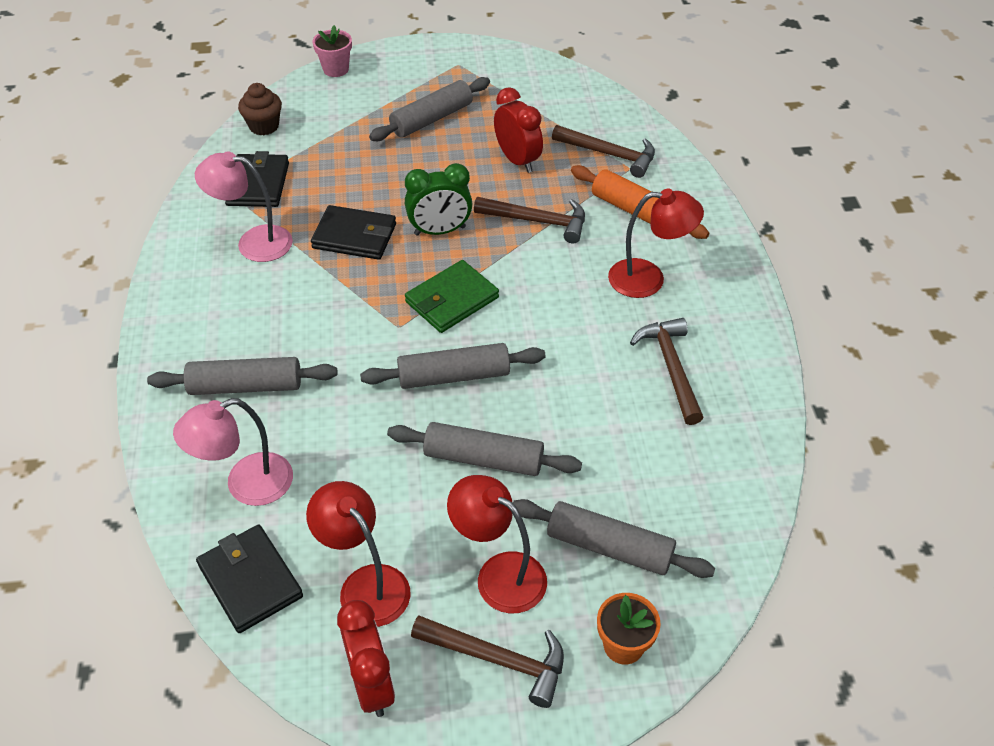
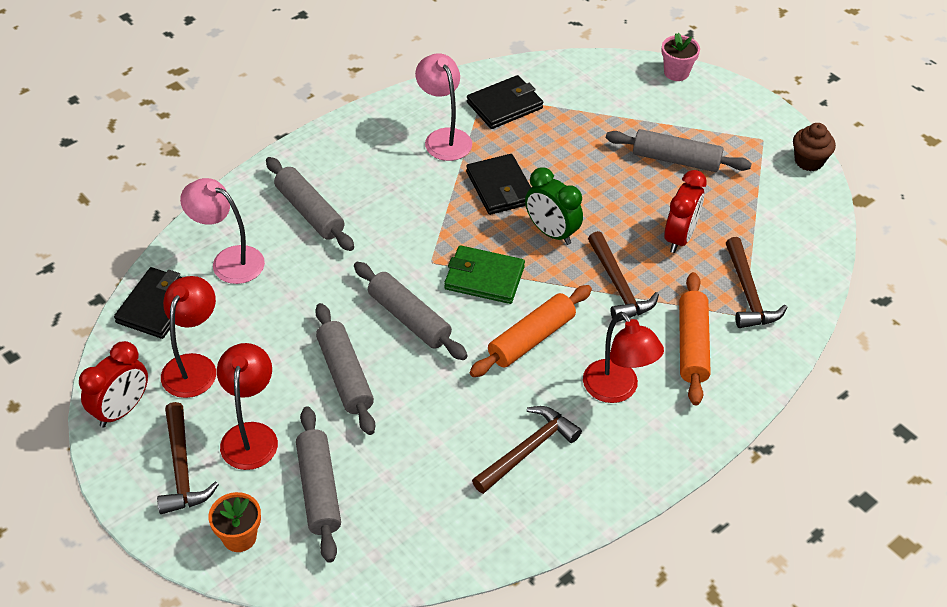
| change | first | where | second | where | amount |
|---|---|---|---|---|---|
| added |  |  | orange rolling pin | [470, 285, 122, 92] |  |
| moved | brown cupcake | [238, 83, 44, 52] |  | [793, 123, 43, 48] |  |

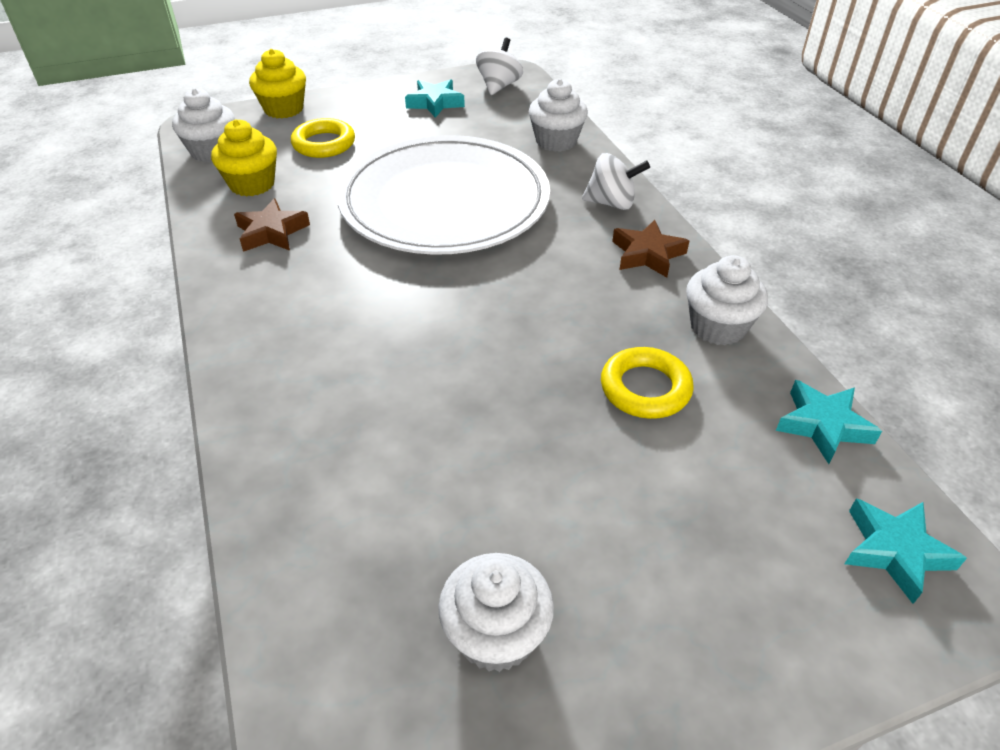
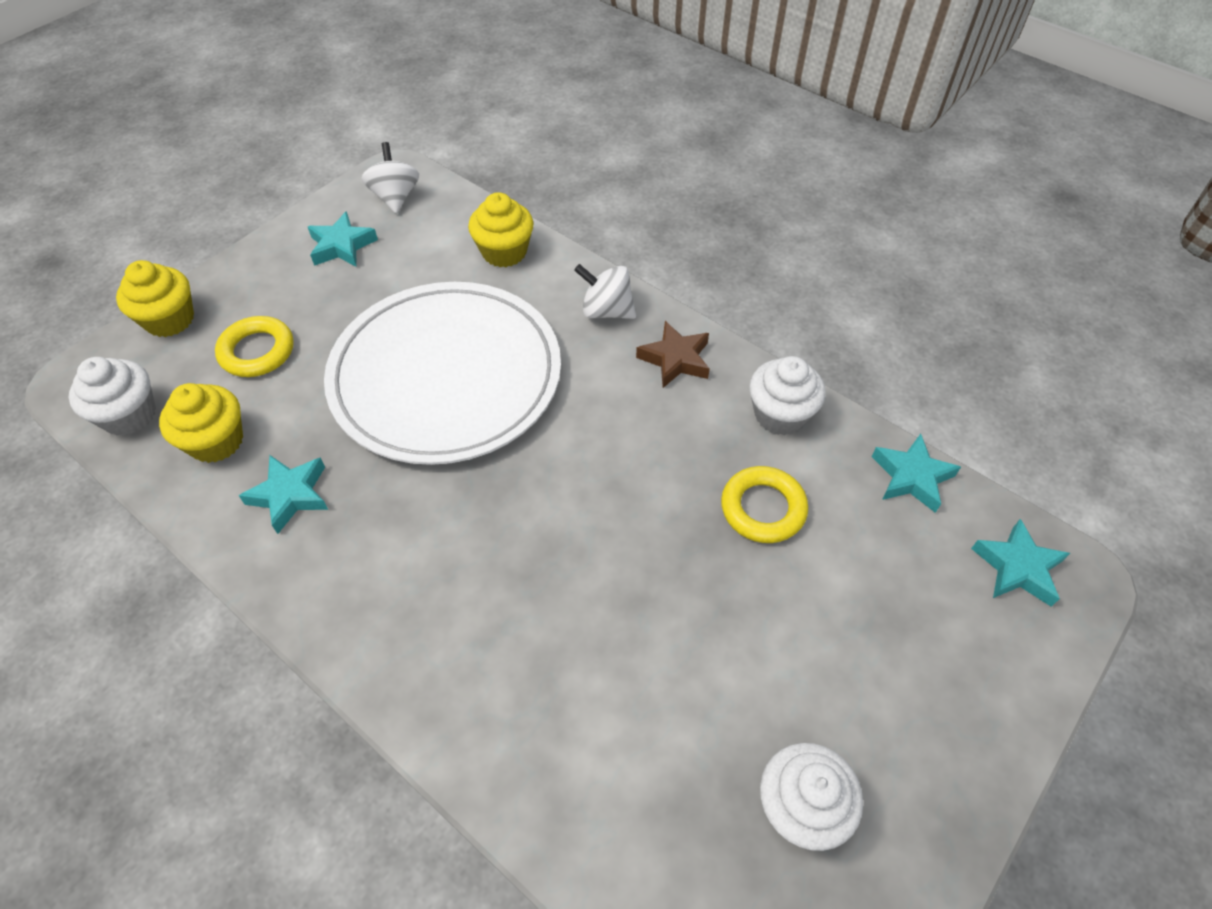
| change | first | where | second | where | amount |
|---|---|---|---|---|---|
| recoloured | brown star | [234, 198, 76, 54] | turquoise star | [239, 455, 89, 79] |  |
| recoloured | white cupcake | [528, 79, 60, 73] | yellow cupcake | [468, 192, 66, 75] |  |
| turned | white spinning top | [582, 153, 68, 57] |  | [574, 264, 62, 55] | 135 degrees counterclockwise |

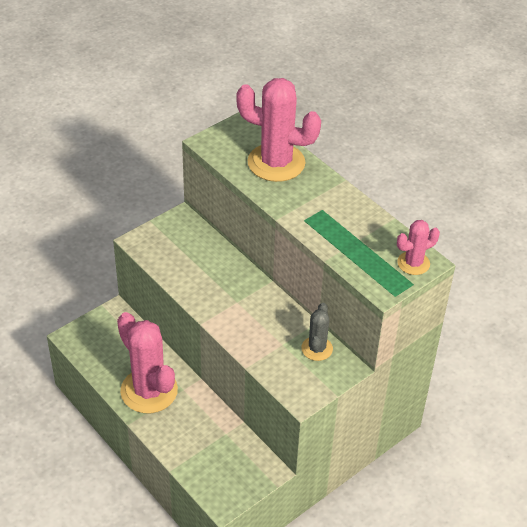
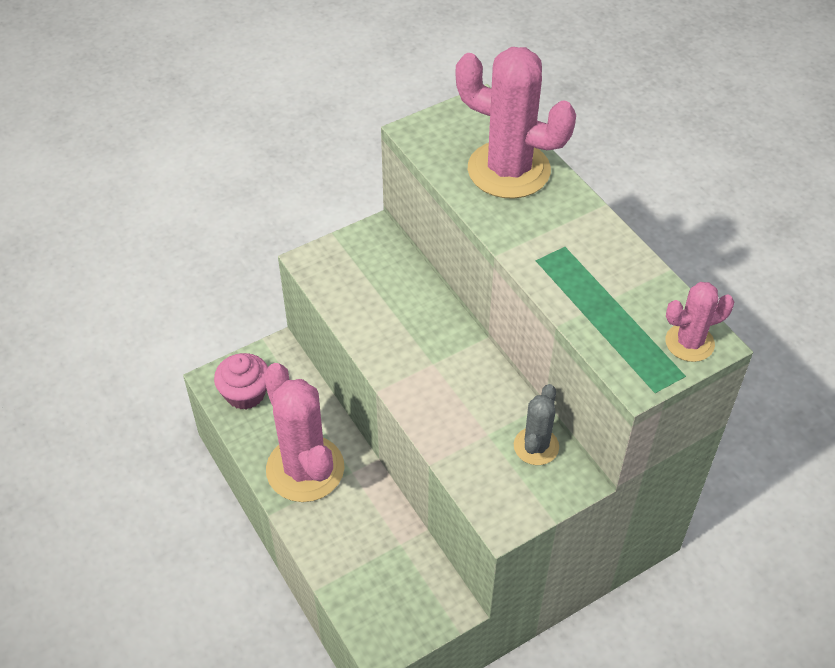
| change | first | where | second | where | amount |
|---|---|---|---|---|---|
| added |  |  | pink cupcake | [214, 353, 54, 56] |  |

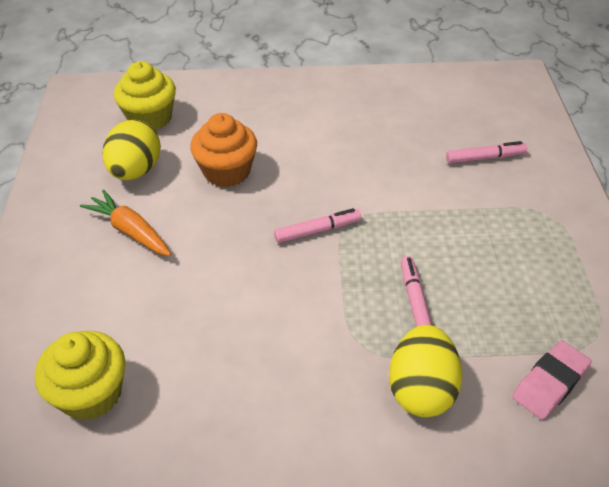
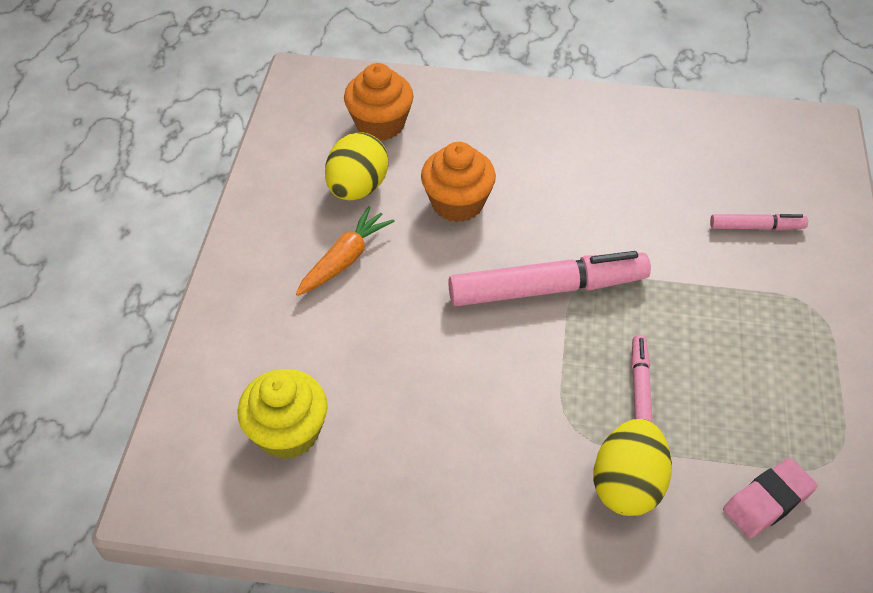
| change | first | where | second | where | amount |
|---|---|---|---|---|---|
| turned | orange carrot | [80, 190, 91, 66] |  | [296, 206, 99, 90] | 75 degrees clockwise |
| recoloured | yellow cupcake | [114, 61, 62, 69] | orange cupcake | [344, 63, 70, 77] |  |
| resized | pink marker | [274, 208, 87, 35] |  | [448, 251, 203, 55] | x2.02 |

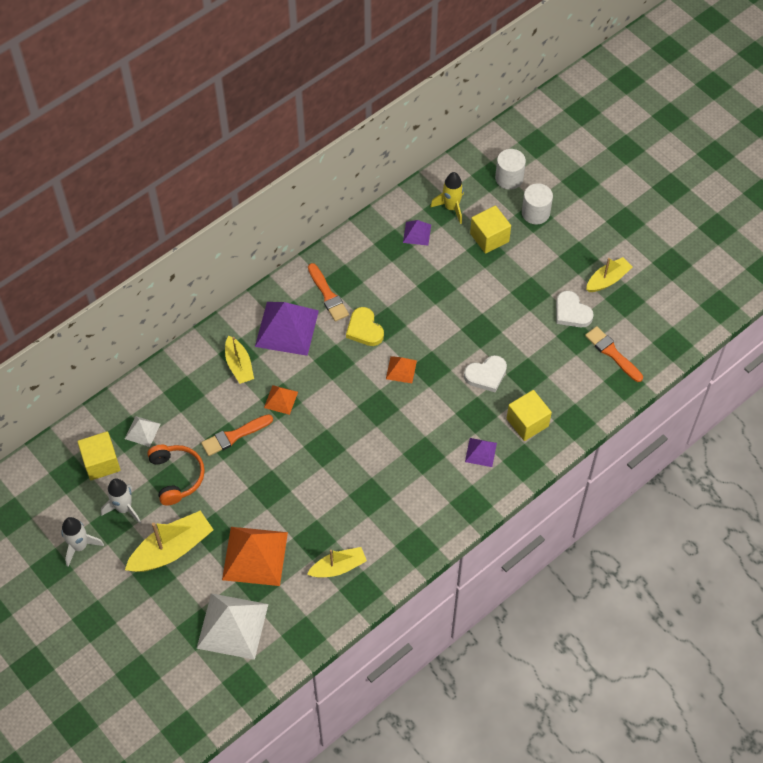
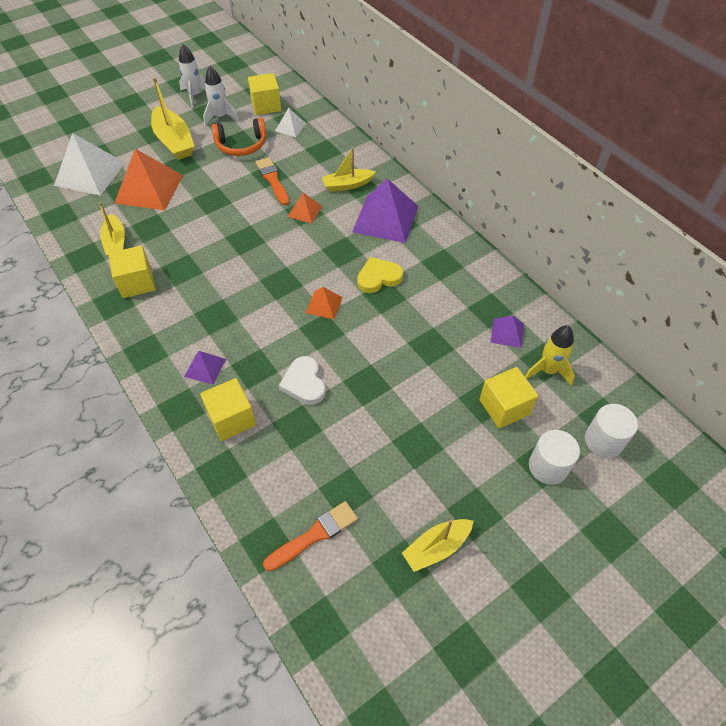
| change | first | where | second | where | amount |
|---|---|---|---|---|---|
| added |  |  | yellow cube | [109, 246, 47, 52] |  |
| turned | yellow boat | [586, 257, 46, 35] |  | [402, 519, 71, 53] | 90 degrees clockwise |
| removed | orange brush | [308, 263, 41, 58] |  |  |  |
| removed | white heart | [556, 291, 38, 36] |  |  |  |

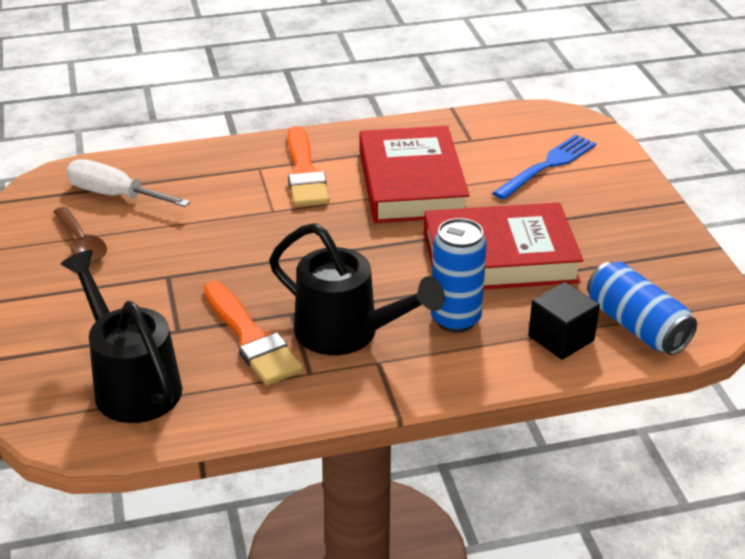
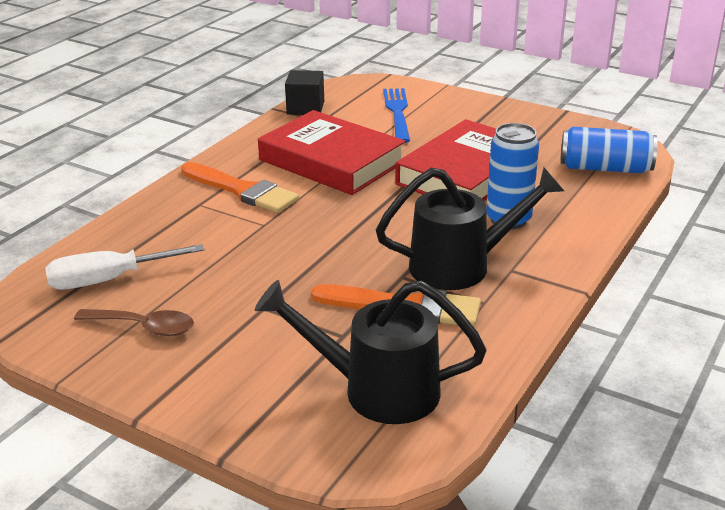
| change | first | where | second | where | amount |
|---|---|---|---|---|---|
| moved | black cube | [528, 282, 72, 78] |  | [285, 70, 39, 45] |  |

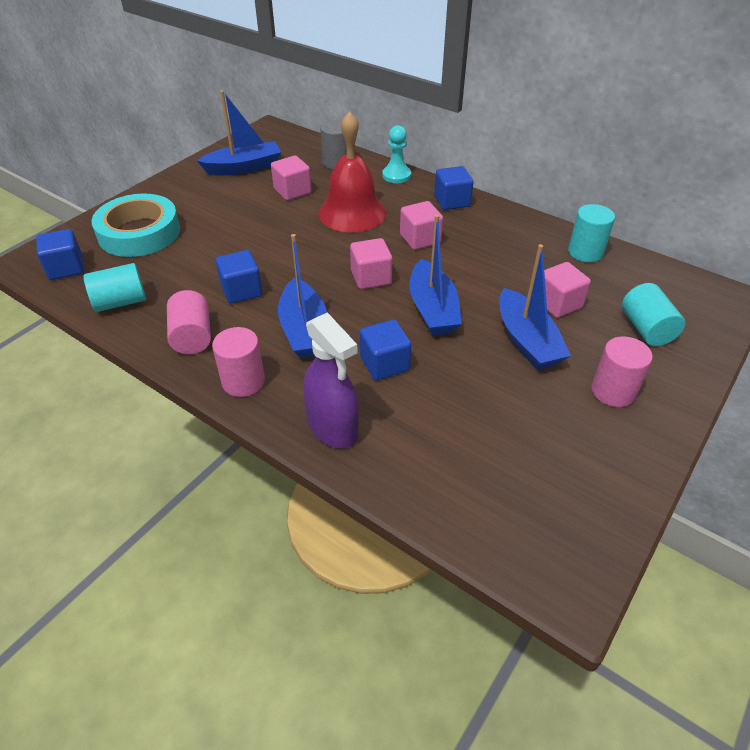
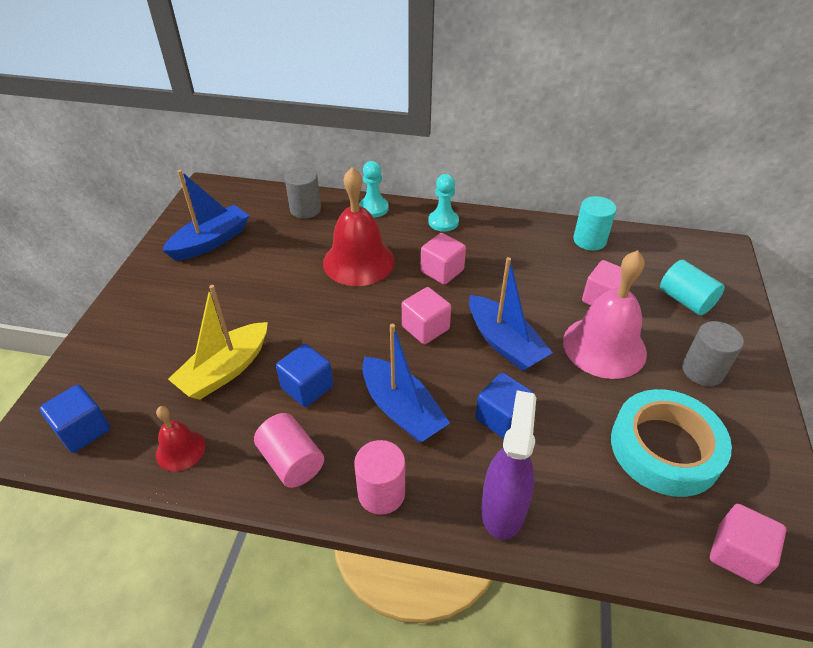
| change | first | where | second | where | amount |
|---|---|---|---|---|---|
| replaced | turquoise cylinder | [83, 263, 63, 49] | red bell | [156, 406, 49, 65] |  |
| added |  |  | yellow boat | [168, 285, 100, 115] |  |
| replaced | blue cube | [434, 166, 40, 44] | turquoise pawn | [428, 174, 31, 58] |  |
| turned | purple spray bottle | [303, 312, 56, 137] |  | [481, 390, 55, 150] | 105 degrees counterclockwise |
| replaced | blue boat | [499, 244, 72, 126] | pink bell | [563, 250, 84, 129] |  |
| moved | turquoise tape | [91, 194, 89, 63] |  | [611, 389, 121, 108] |  |
| recoloured | pink cylinder | [591, 336, 62, 71] | grey cylinder | [682, 321, 62, 65] |  |
| moved | pink cube | [271, 156, 41, 44] |  | [710, 504, 76, 80] |  |

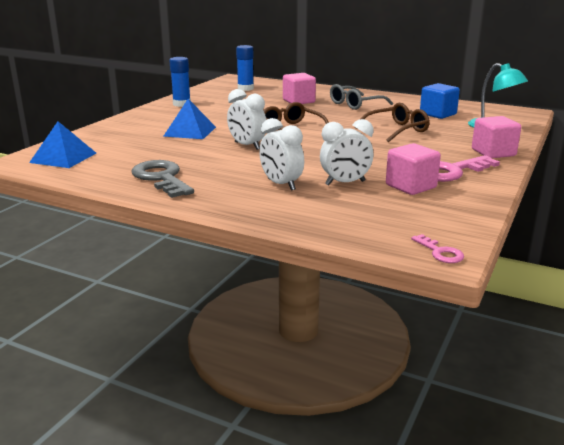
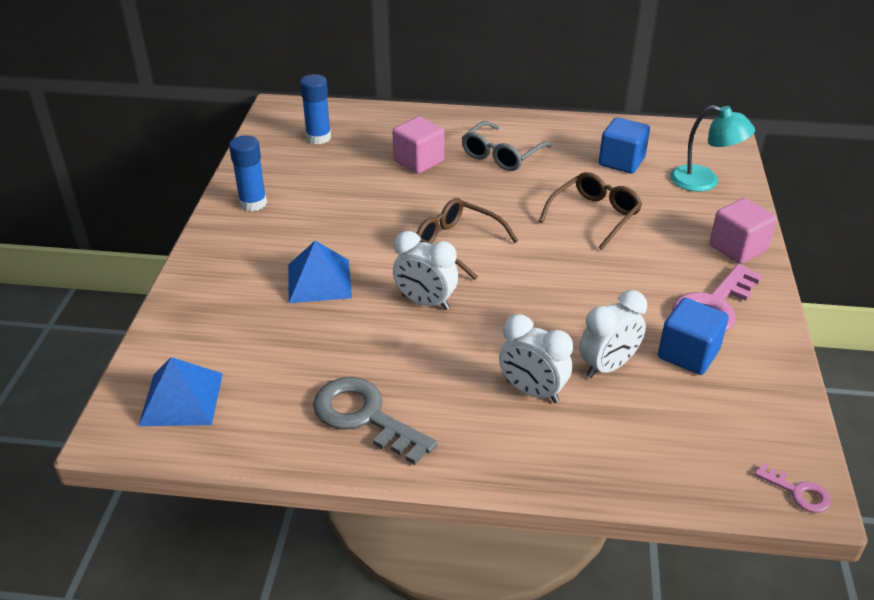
| change | first | where | second | where | amount |
|---|---|---|---|---|---|
| recoloured | pink cube | [386, 143, 55, 52] | blue cube | [658, 298, 71, 77] |  |

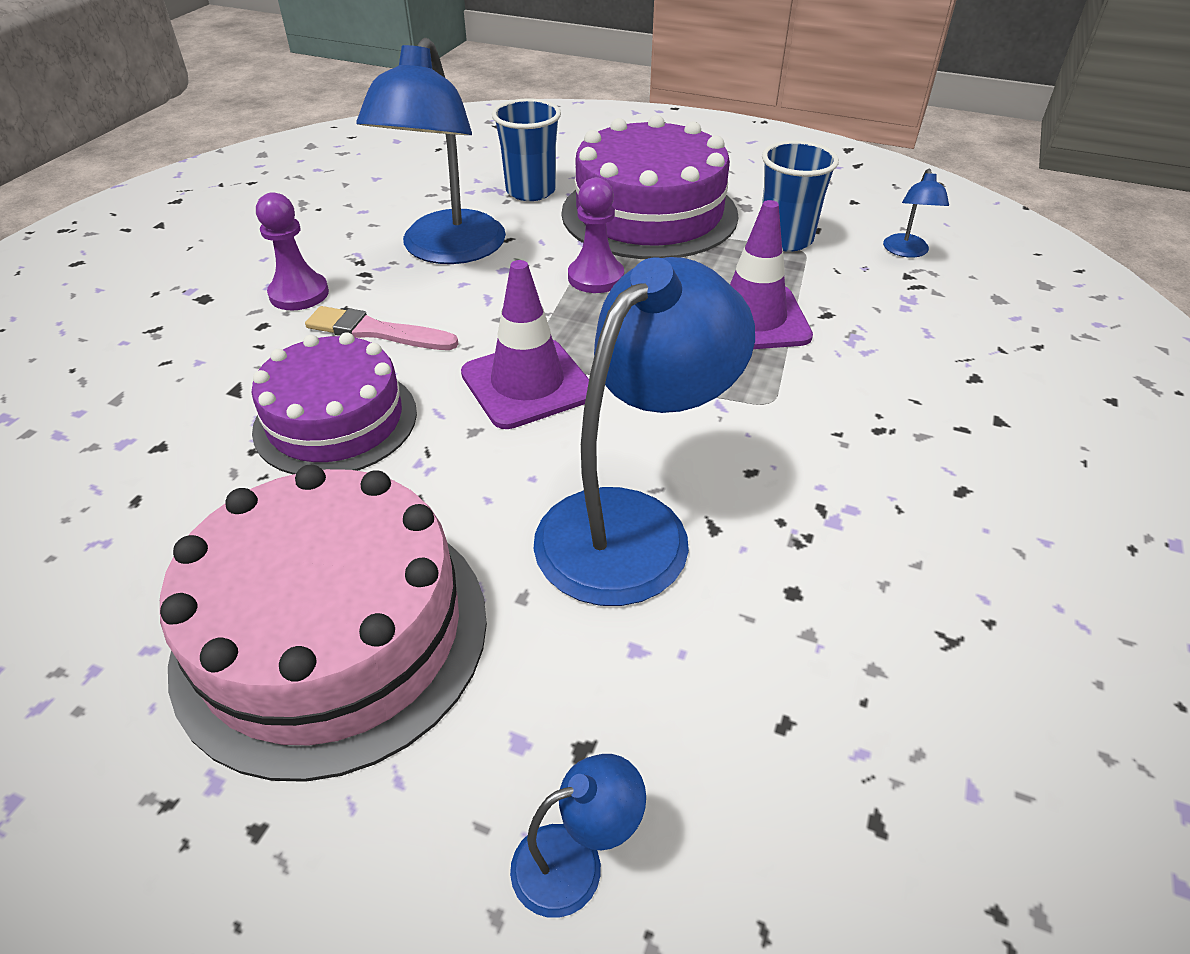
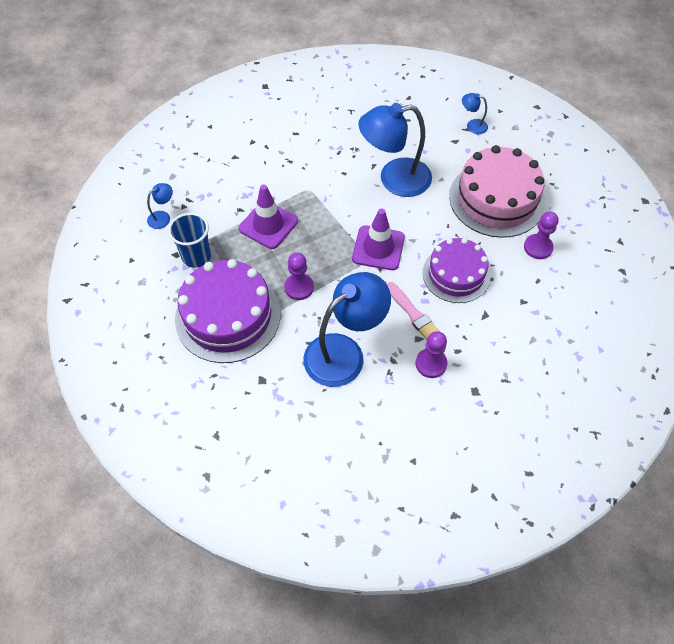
| change | first | where | second | where | amount |
|---|---|---|---|---|---|
| added |  |  | purple pawn | [524, 212, 35, 47] |  |
| removed | blue cup | [492, 98, 69, 103] |  |  |  |

